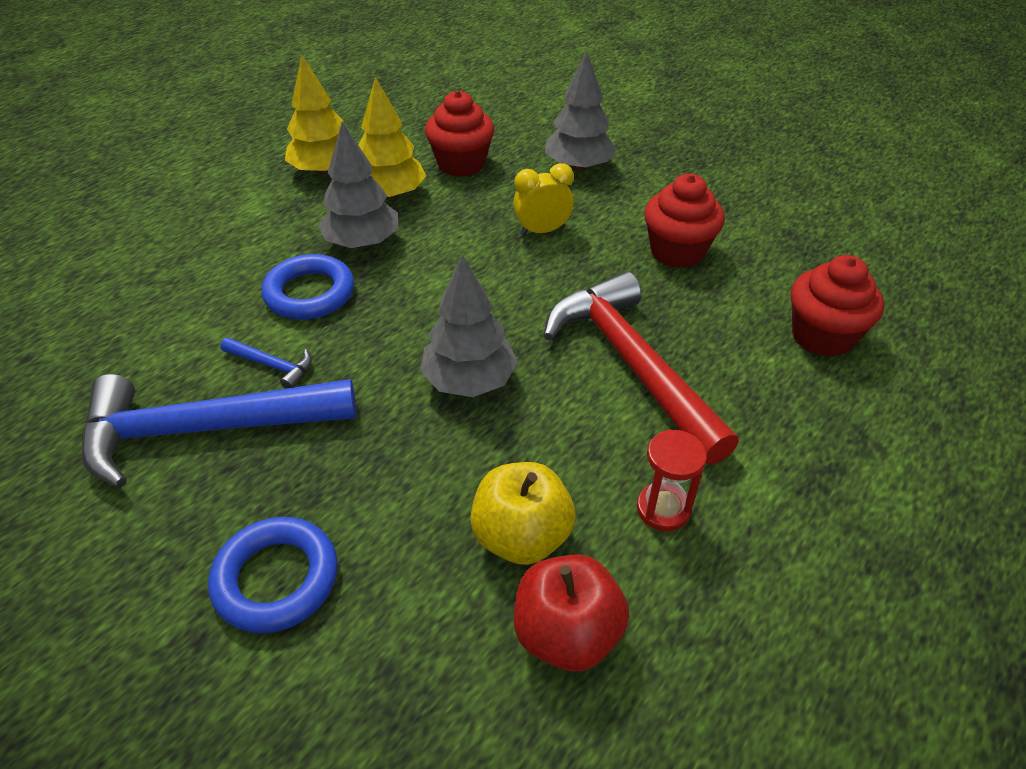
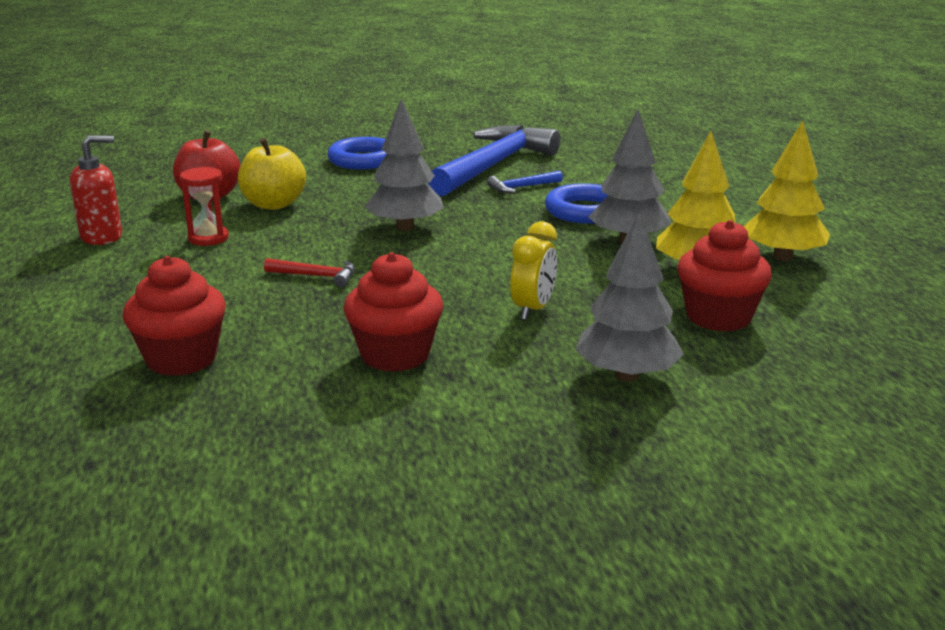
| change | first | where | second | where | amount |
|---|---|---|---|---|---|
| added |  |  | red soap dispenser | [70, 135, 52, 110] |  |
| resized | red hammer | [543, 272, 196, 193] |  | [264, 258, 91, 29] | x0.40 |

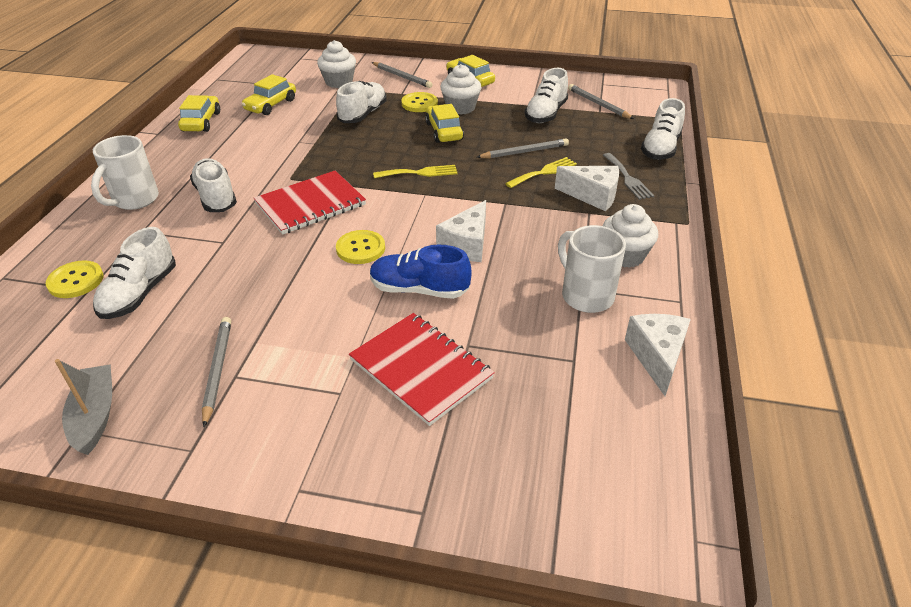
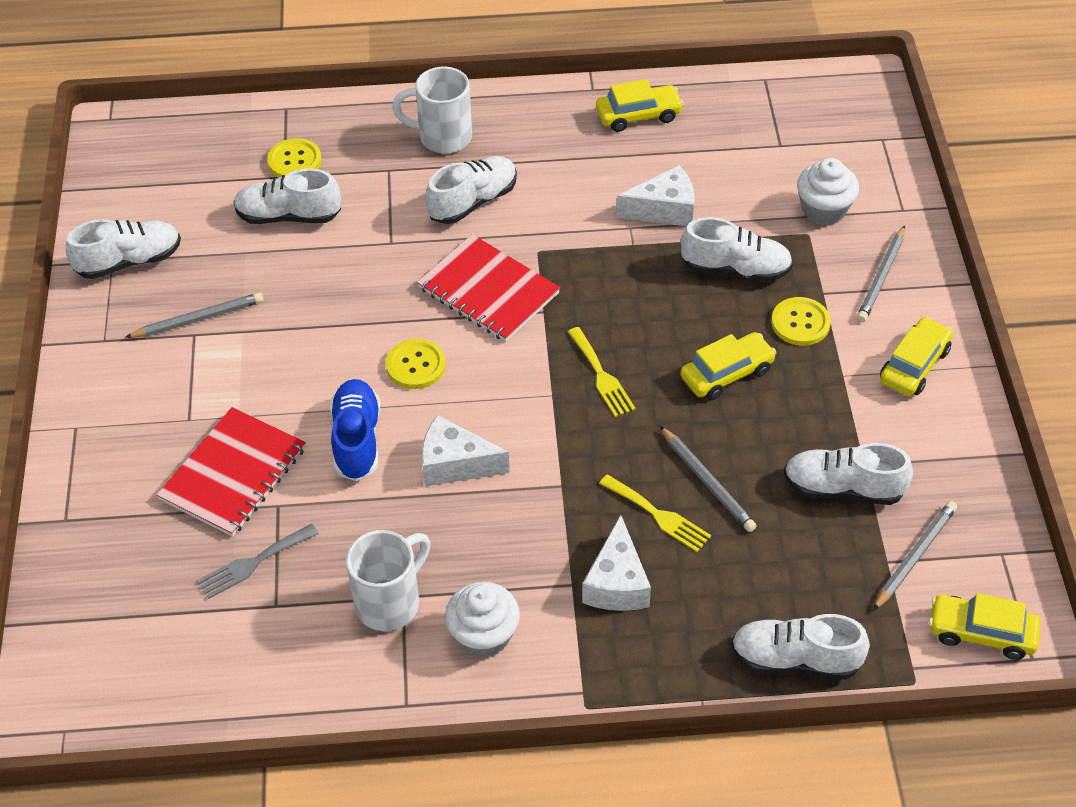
| change | first | where | second | where | amount |
|---|---|---|---|---|---|
| replaced | grey boat | [55, 359, 57, 96] | white shoe | [66, 219, 115, 60] |  |
| moved | grey fork | [603, 153, 51, 47] |  | [197, 524, 122, 75] |  |
| moved | white cheese | [625, 314, 66, 82] |  | [616, 165, 78, 61] |  |
| moved | yellow car | [242, 74, 54, 41] |  | [929, 593, 112, 67] |  |
| removed | white cupcake | [440, 64, 41, 51] |  |  |  |

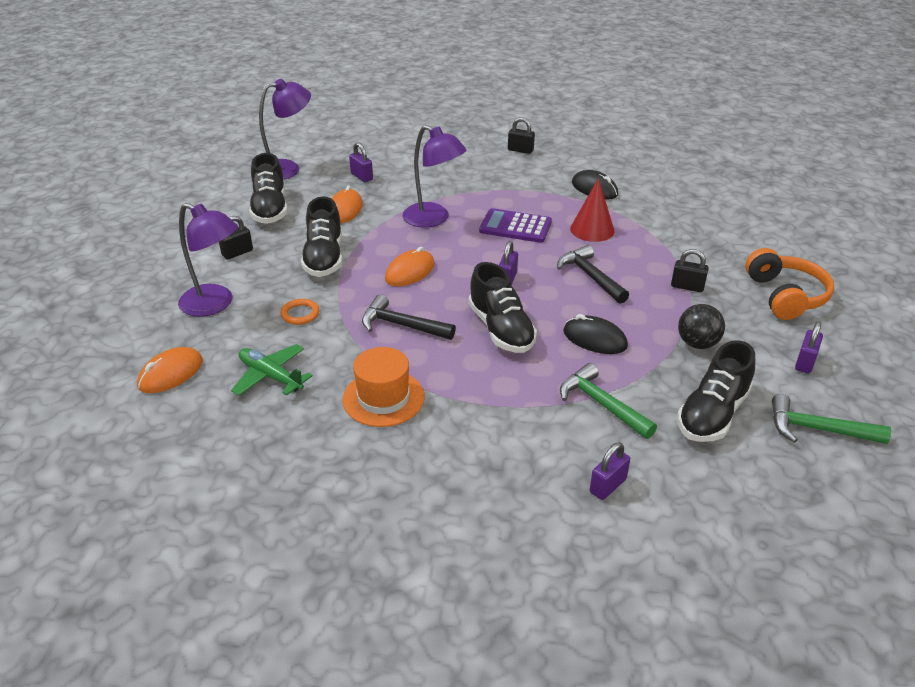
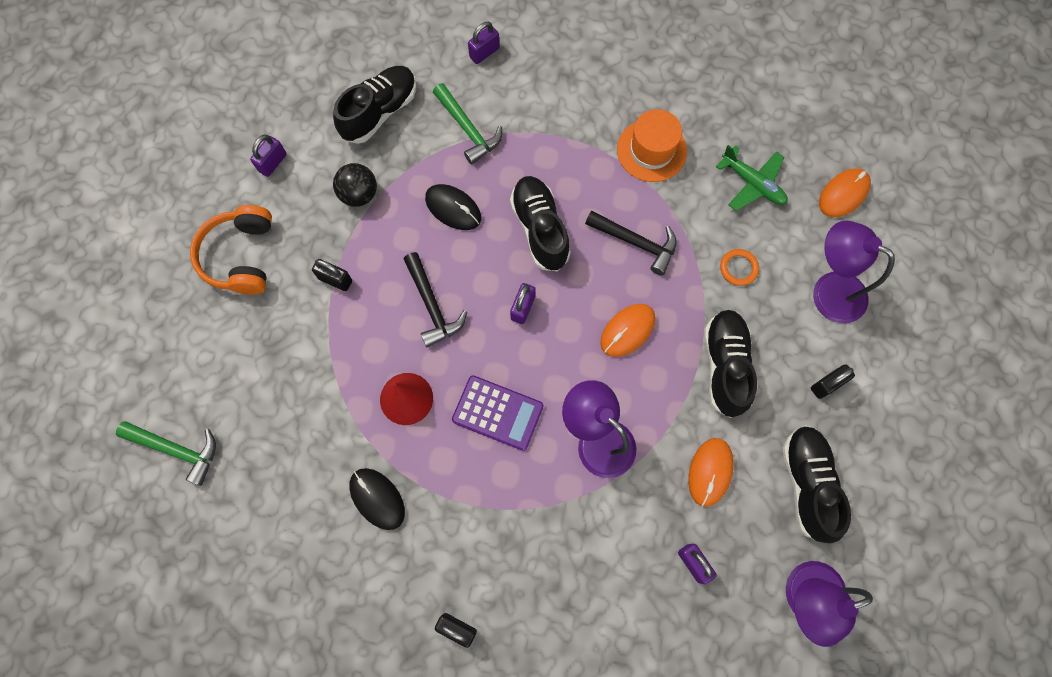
| change | first | where | second | where | amount |
|---|---|---|---|---|---|
| moved | green hammer | [772, 394, 119, 50] |  | [116, 421, 100, 65] |  |

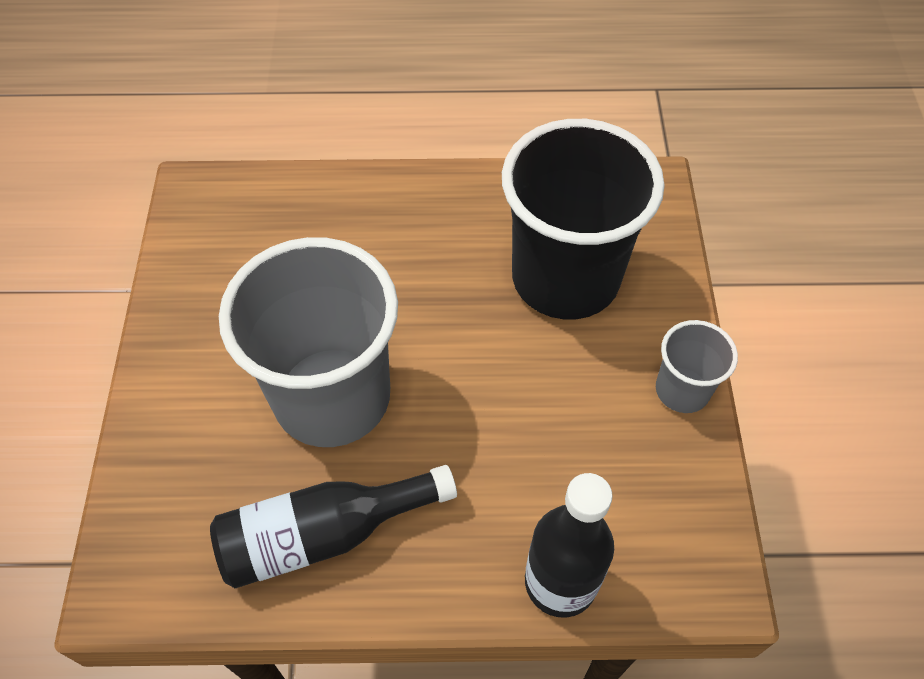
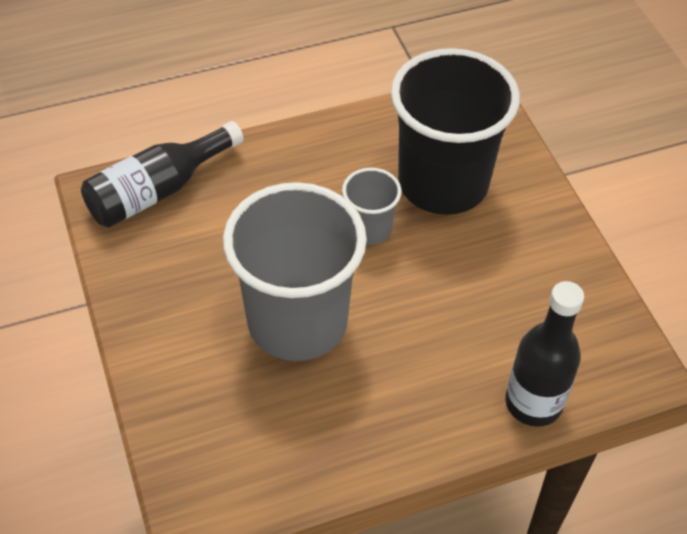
| change | first | where | second | where | amount |
|---|---|---|---|---|---|
| moved | black bottle | [210, 465, 247, 123] |  | [81, 121, 163, 107] |  |
| moved | grey cup | [656, 320, 82, 93] |  | [342, 168, 60, 77] |  |

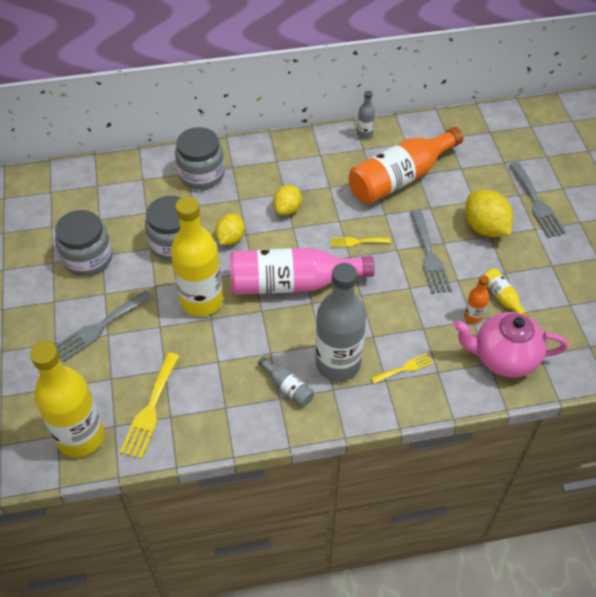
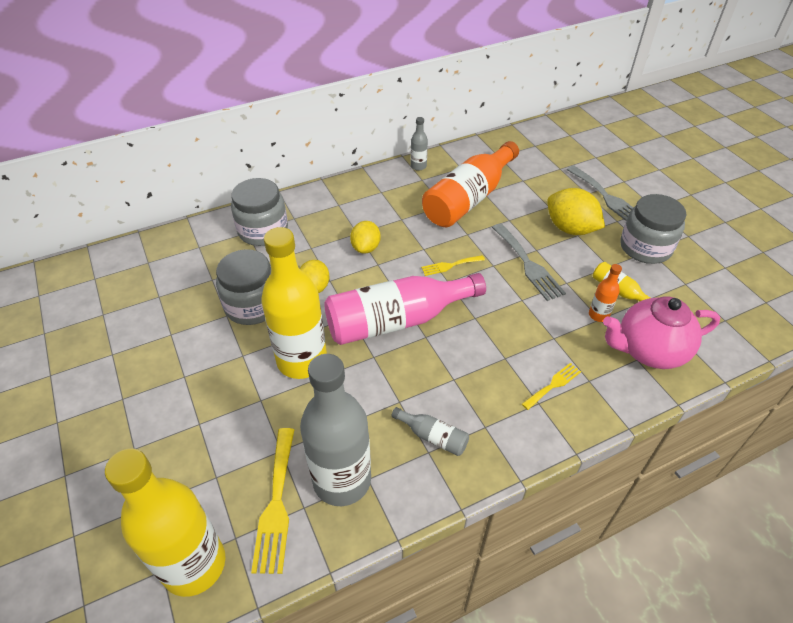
| change | first | where | second | where | amount |
|---|---|---|---|---|---|
| moved | grey bottle | [315, 263, 51, 119] |  | [300, 354, 71, 152] |  |
| moved | grey jar | [55, 210, 57, 66] |  | [620, 194, 66, 70] |  |
| removed | grey fork | [55, 290, 98, 72] |  |  |  |

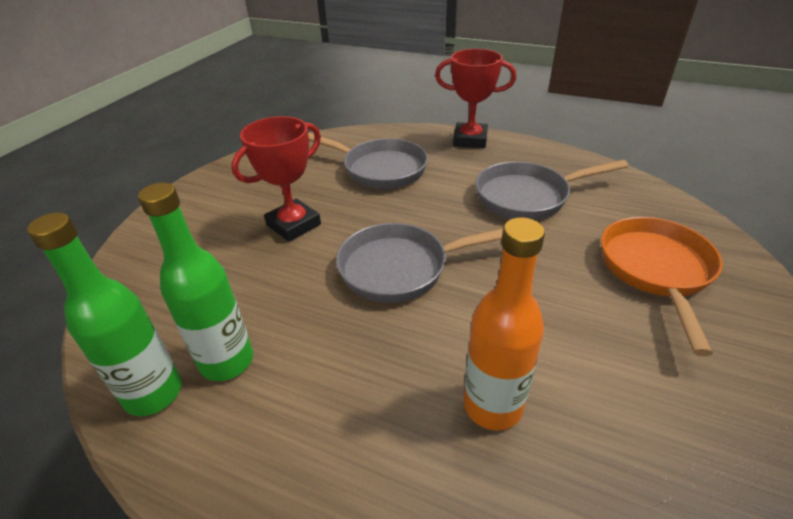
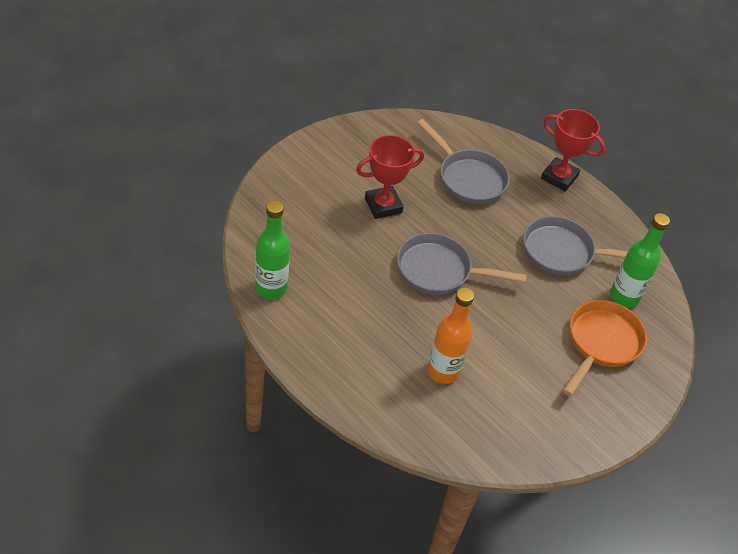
| change | first | where | second | where | amount |
|---|---|---|---|---|---|
| moved | green bottle | [138, 183, 115, 198] |  | [610, 213, 60, 94] |  |

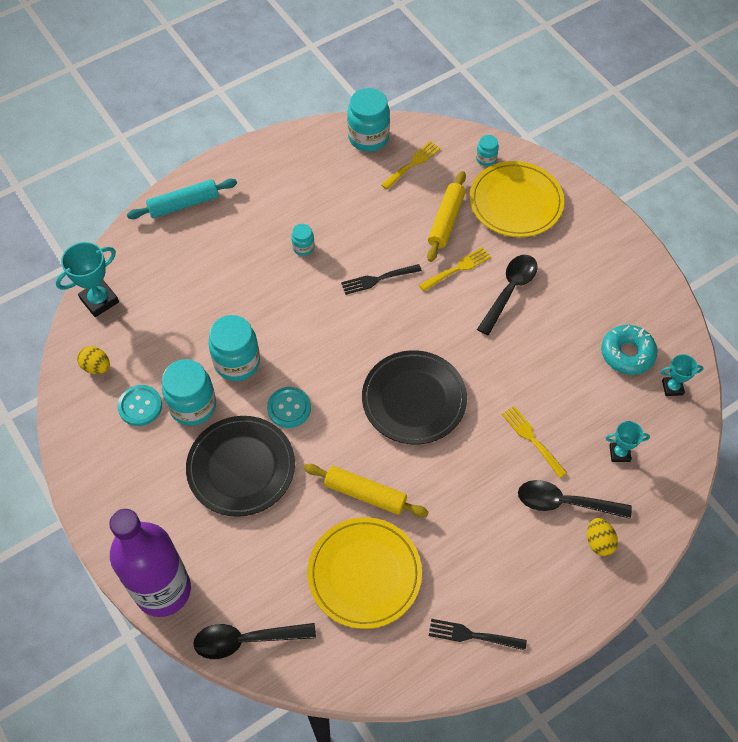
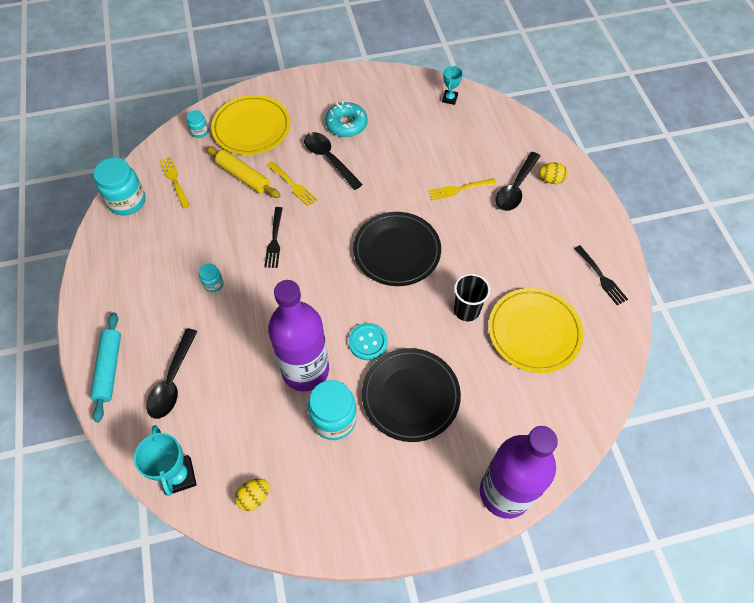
| change | first | where | second | where | amount |
|---|---|---|---|---|---|
| moved | black spoon | [193, 623, 123, 36] |  | [146, 328, 52, 91] |  |
| turned | yellow fork | [419, 247, 72, 44] |  | [267, 161, 51, 46] | 150 degrees clockwise |
| replaced | turquoise jar | [208, 315, 52, 66] | purple bottle | [268, 280, 61, 112] |  |
| moved | turquoise donut | [601, 325, 56, 50] |  | [325, 102, 43, 35] |  |
| replaced | yellow rolling pin | [304, 464, 125, 53] | black cup | [454, 273, 36, 48] |  |
| turned | black fork | [429, 619, 98, 31] |  | [574, 245, 54, 61] | 60 degrees counterclockwise |
| removed | turquoise button | [117, 385, 45, 41] |  |  |  |
| removed | turquoise trophy | [606, 421, 44, 41] |  |  |  |

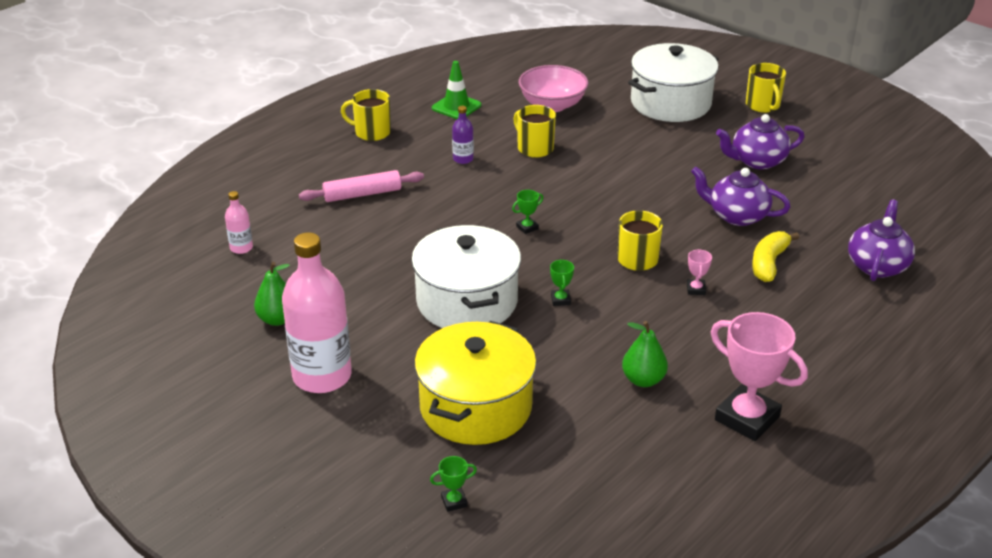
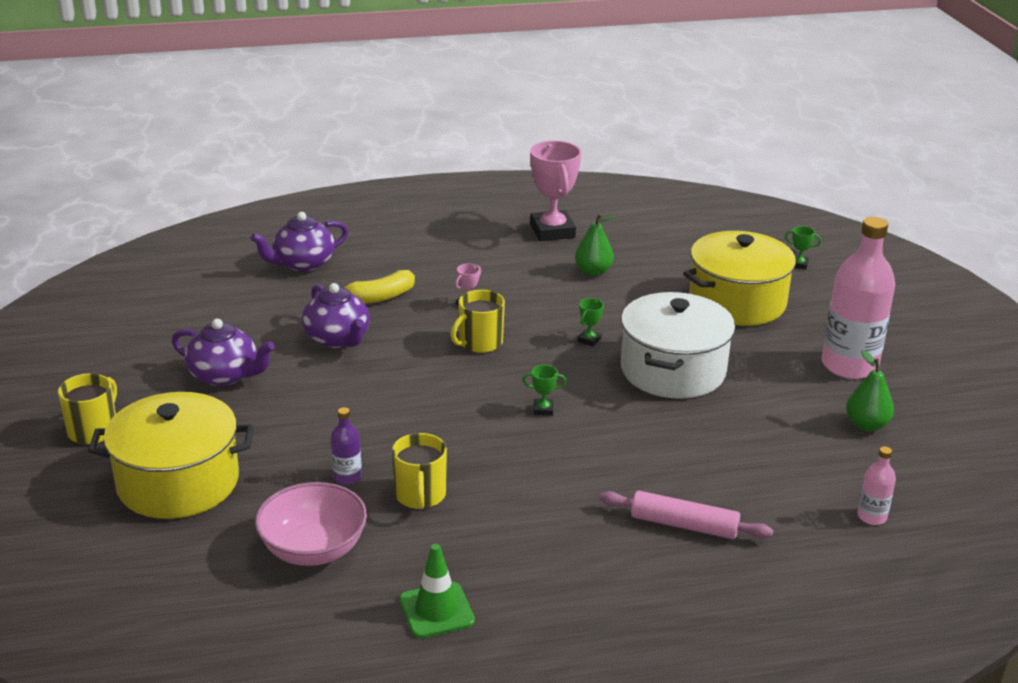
| change | first | where | second | where | amount |
|---|---|---|---|---|---|
| recoloured | white pot | [628, 43, 91, 79] | yellow pot | [88, 392, 166, 127] |  |
| moved | purple bottle | [452, 106, 22, 58] |  | [330, 407, 32, 77] |  |
| removed | yellow mug | [341, 89, 50, 52] |  |  |  |

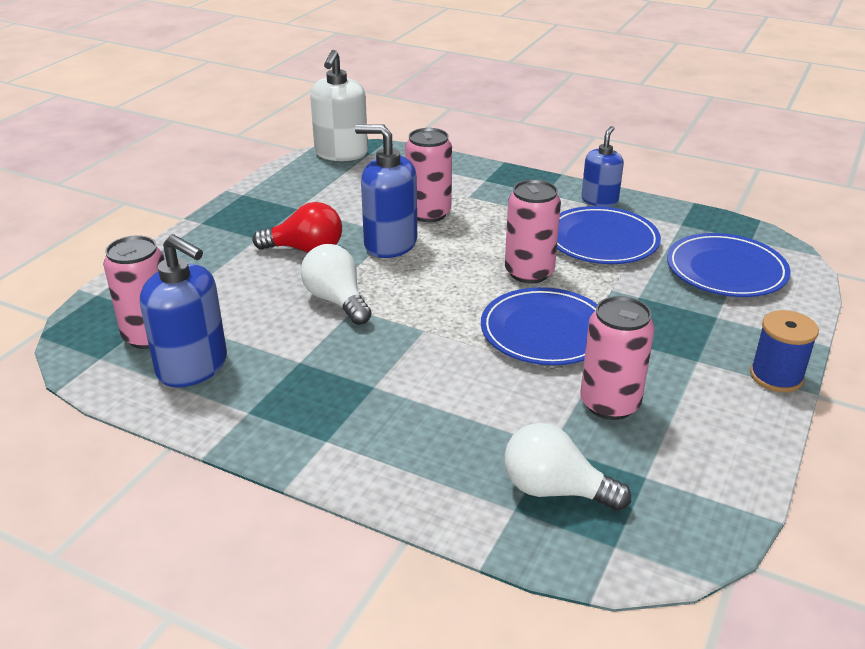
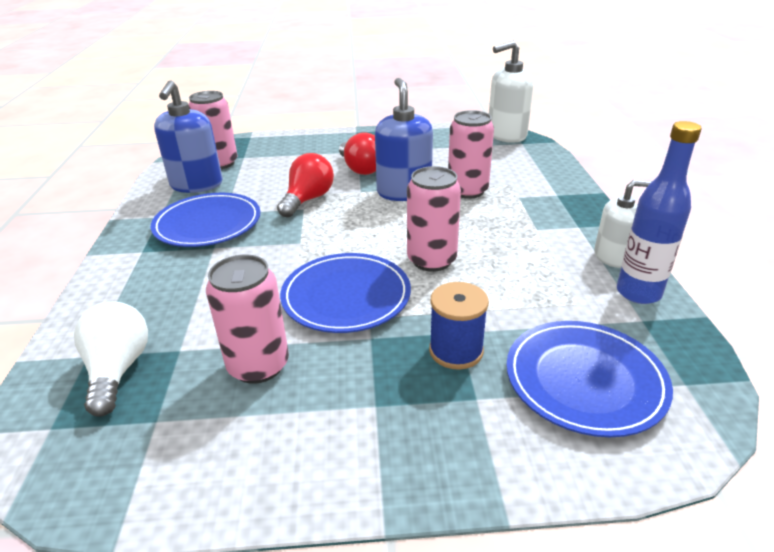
| change | first | where | second | where | amount |
|---|---|---|---|---|---|
| moved | blue plate | [557, 206, 104, 58] |  | [151, 193, 110, 54] |  |
| recoloured | white light bulb | [301, 244, 71, 81] | red light bulb | [277, 153, 57, 64] |  |
| moved | blue spool | [750, 310, 69, 83] |  | [429, 282, 60, 88] |  |
| recoloured | blue soap dispenser | [581, 126, 43, 81] | white soap dispenser | [594, 180, 58, 88] |  |
| added |  |  | blue bottle | [617, 121, 85, 183] |  |

